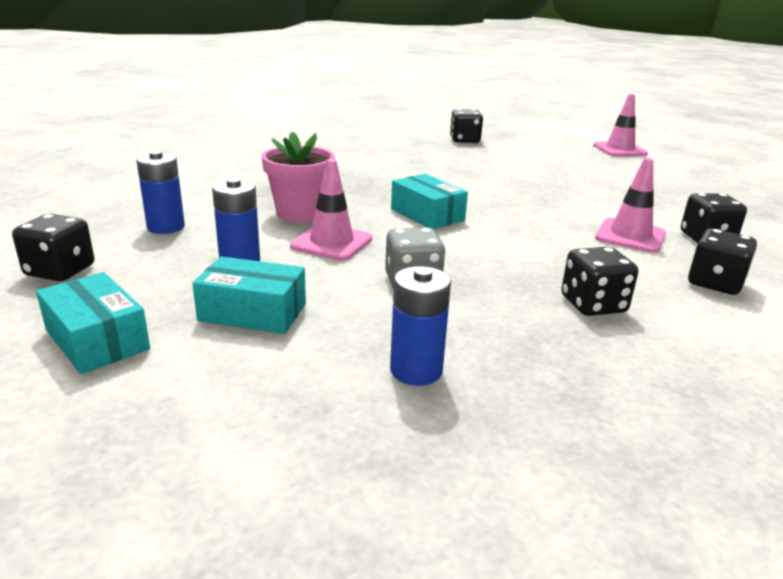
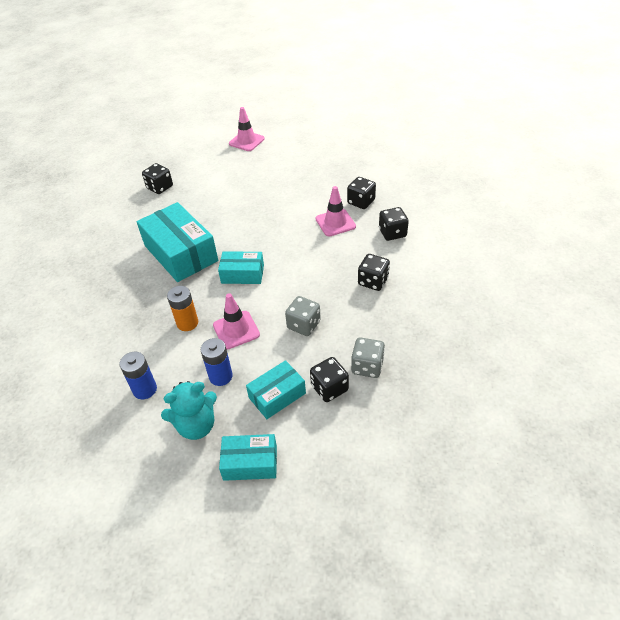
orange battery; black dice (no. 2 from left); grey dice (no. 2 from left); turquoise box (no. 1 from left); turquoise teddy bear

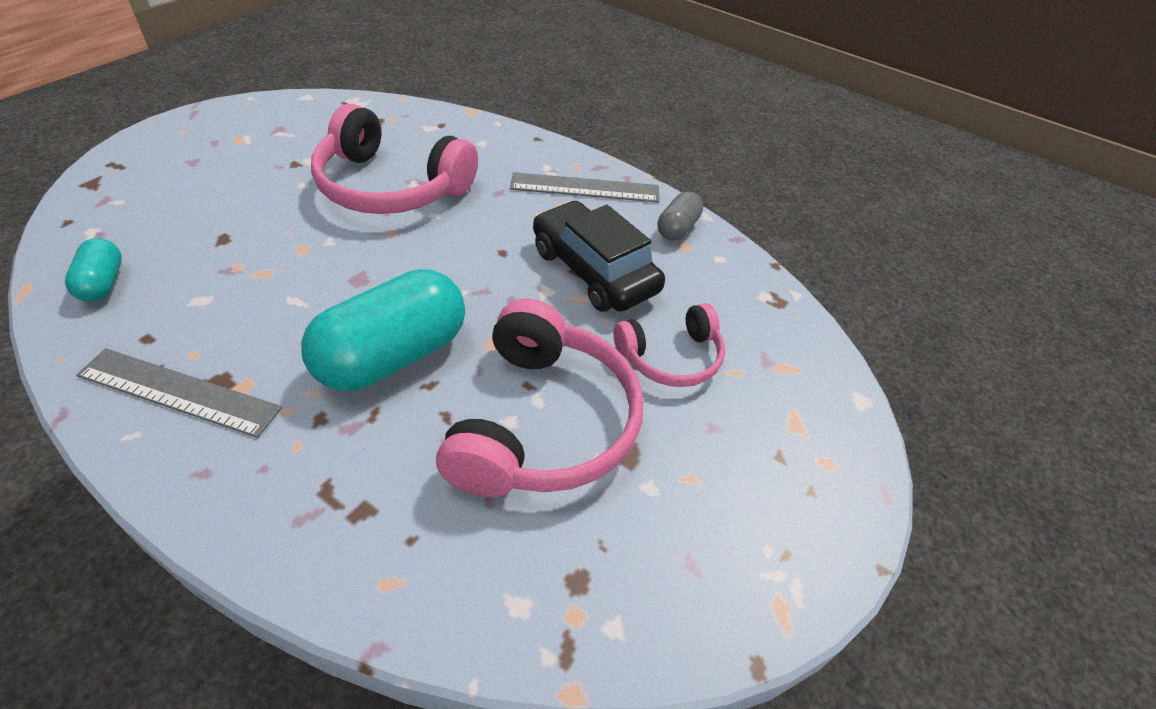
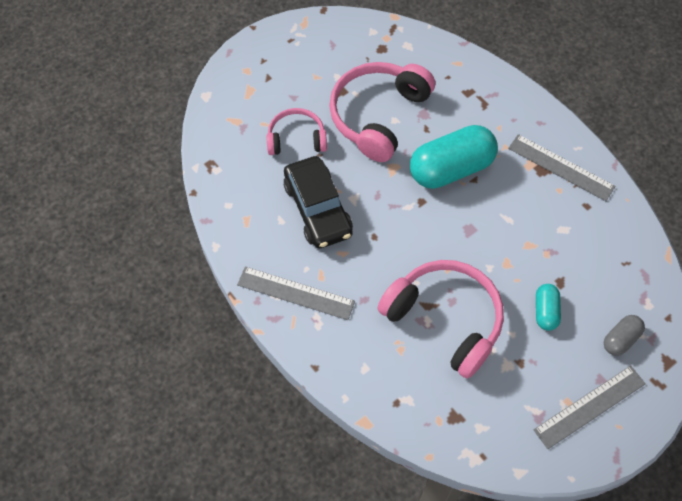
grey capsule; turquoise capsule (no. 2 from left); grey ruler (no. 3 from left)

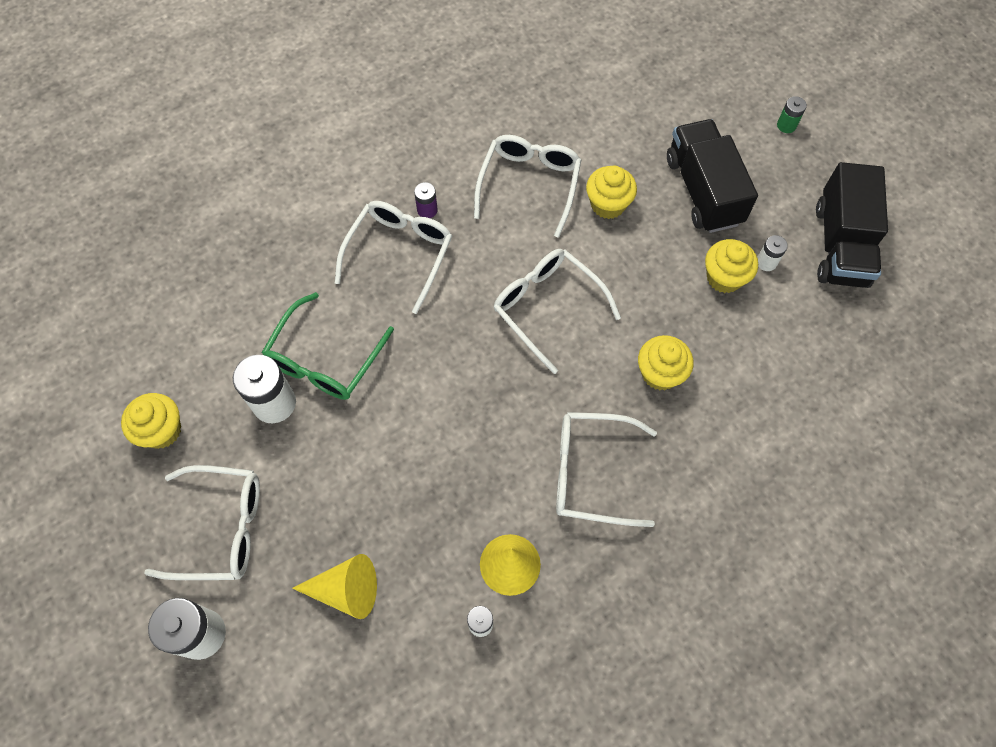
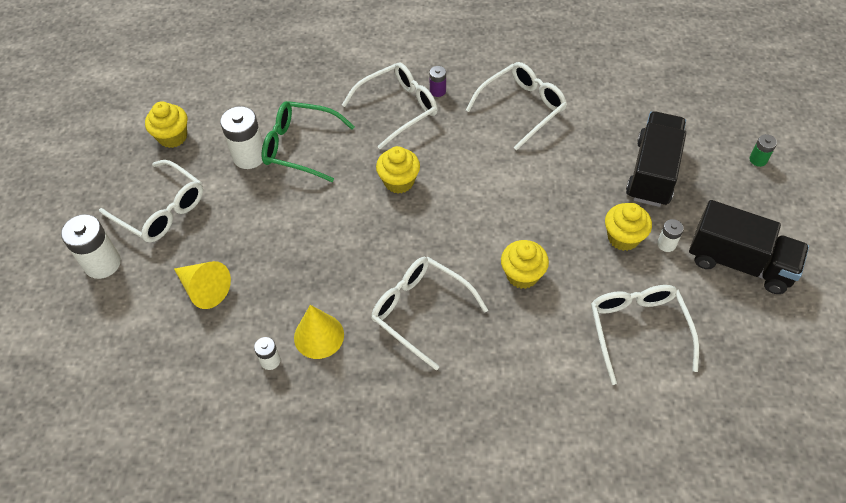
black truck (no. 2 from left); yellow cupcake (no. 2 from left); white glasses (no. 5 from left); green glasses

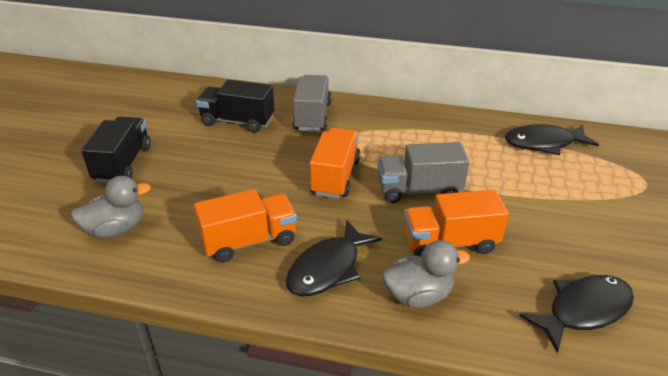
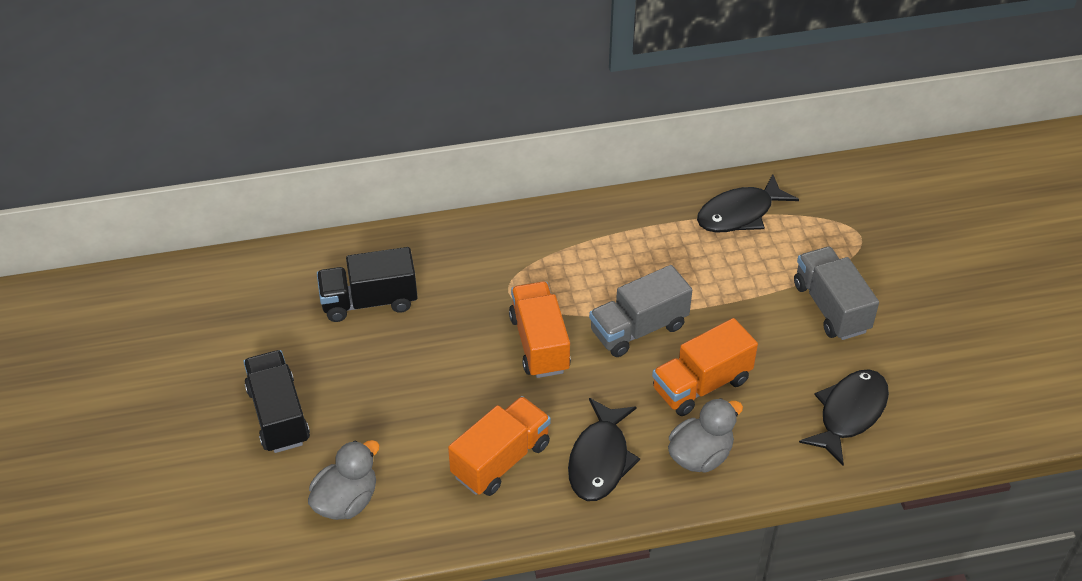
grey truck (no. 2 from left)

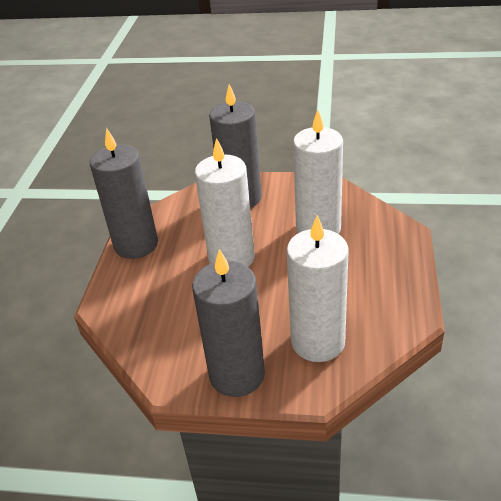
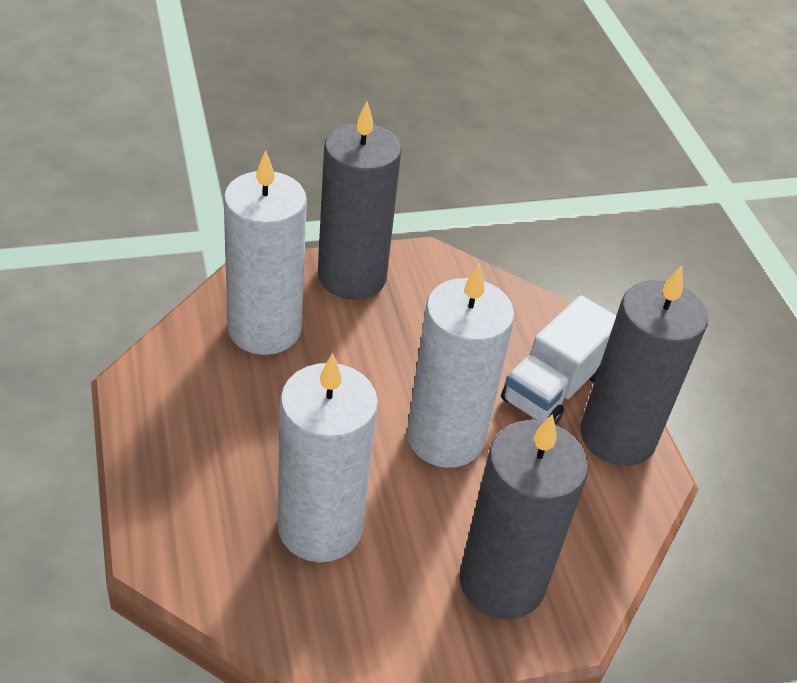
white truck

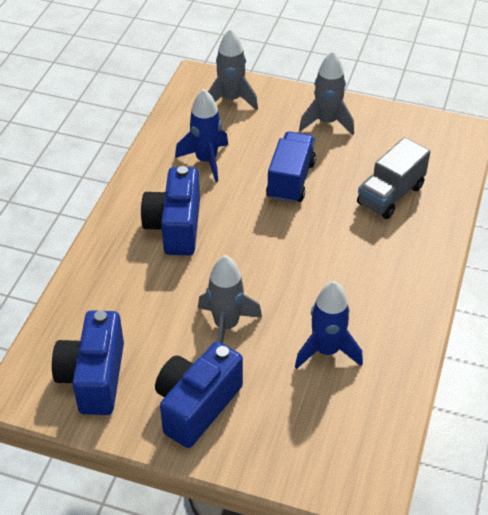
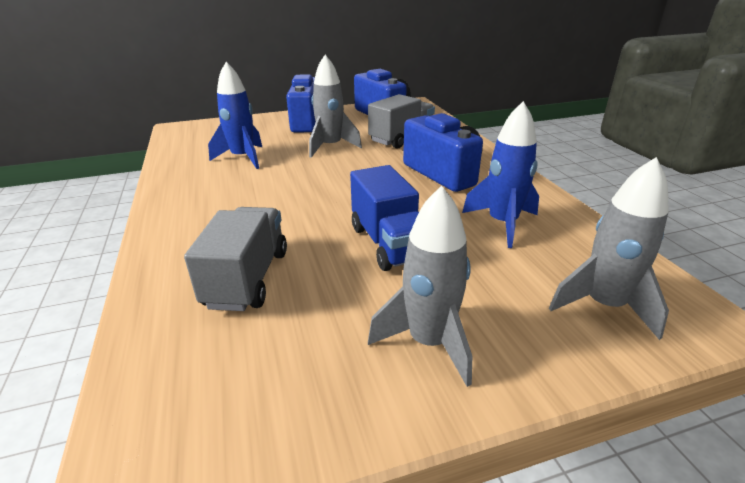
grey truck (no. 2 from left)

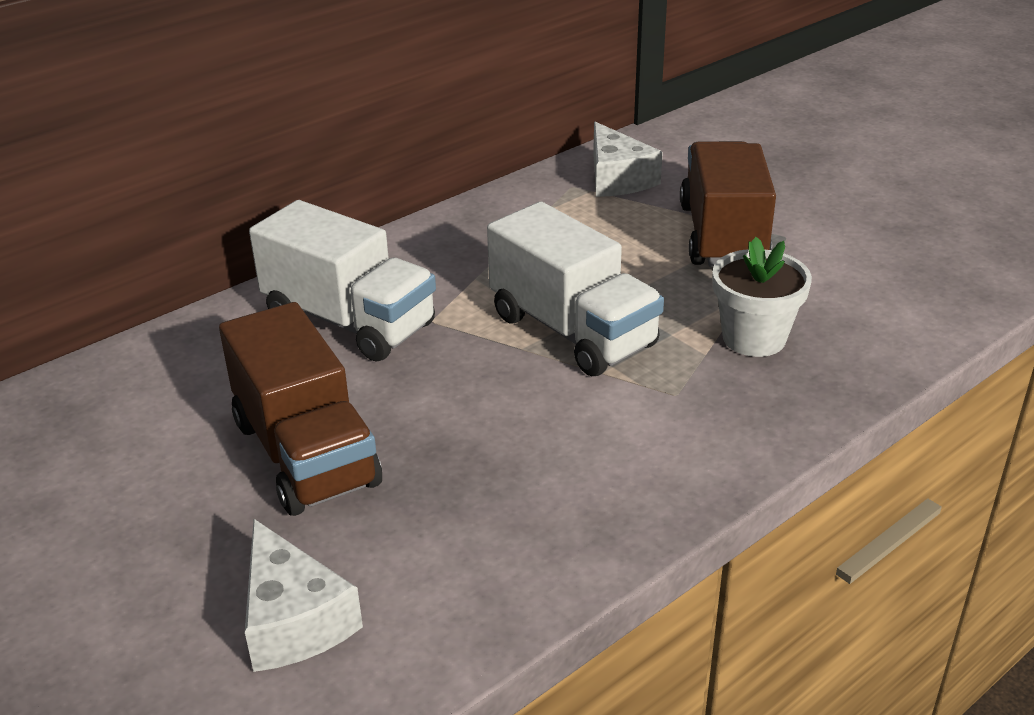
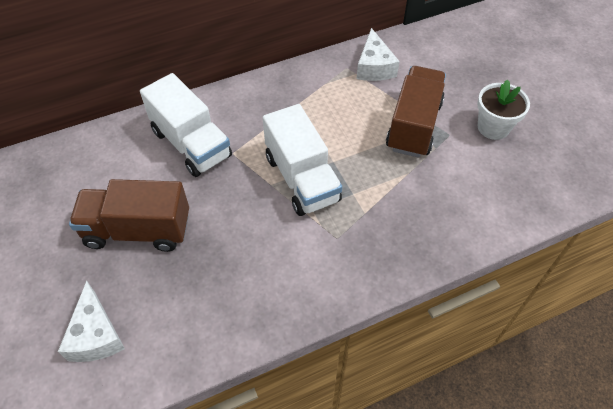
white flower pot; brown truck (no. 1 from left)

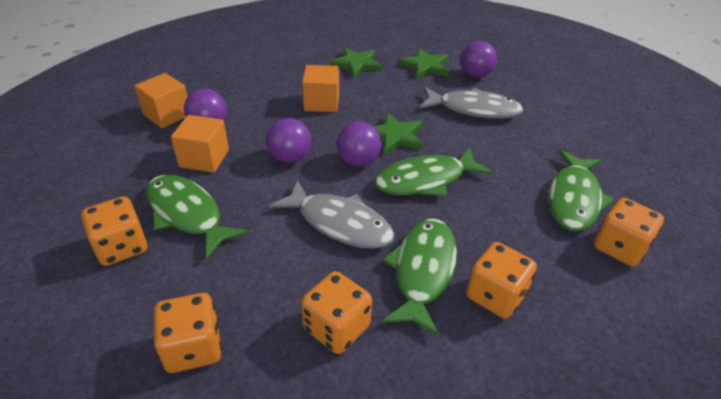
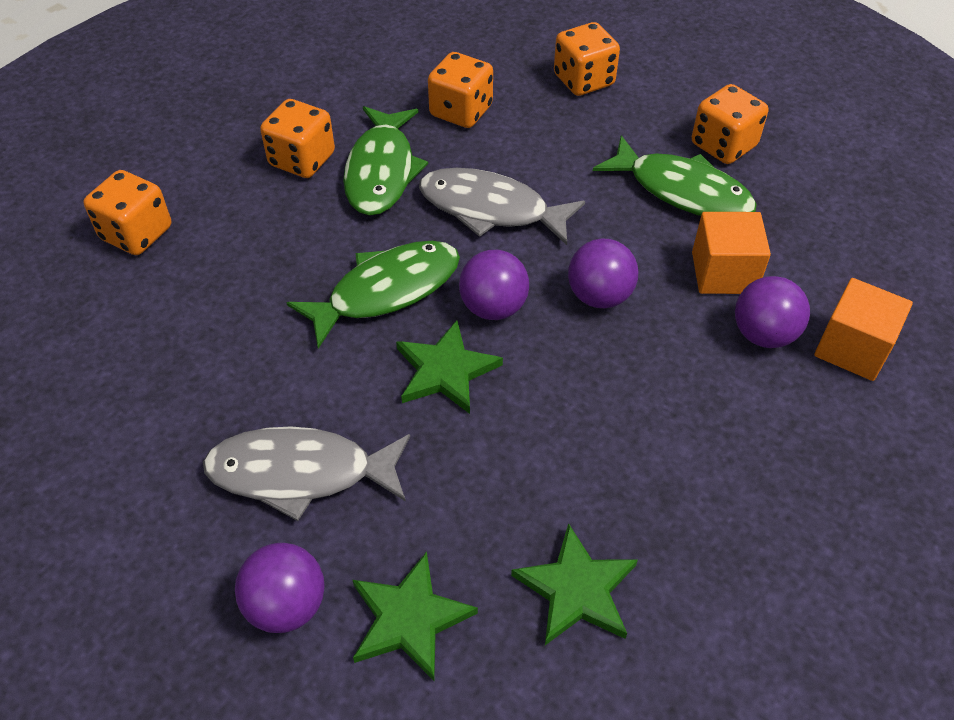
orange cube (no. 3 from left in the first image); green fish (no. 4 from left in the first image)

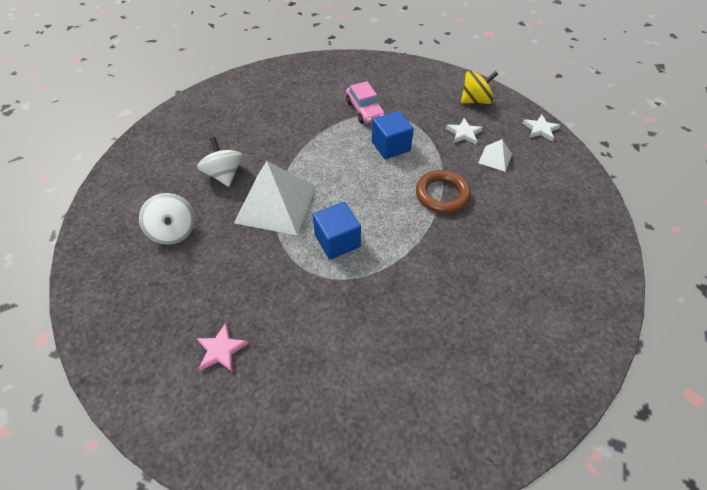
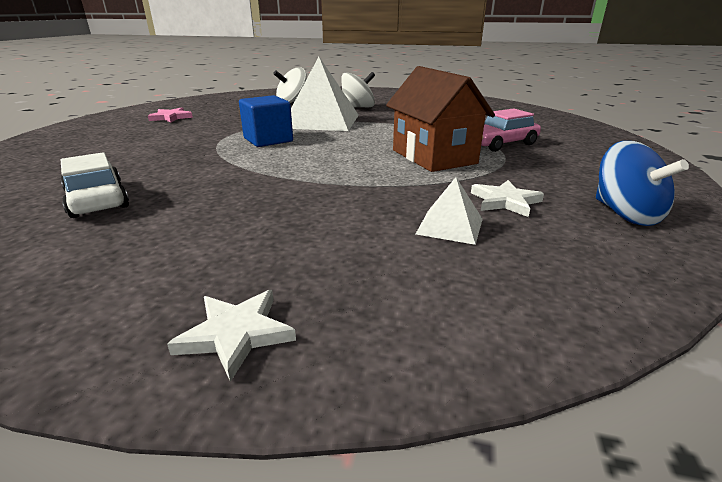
blue spinning top; brown house; white star (no. 1 from left); brown ring; white car

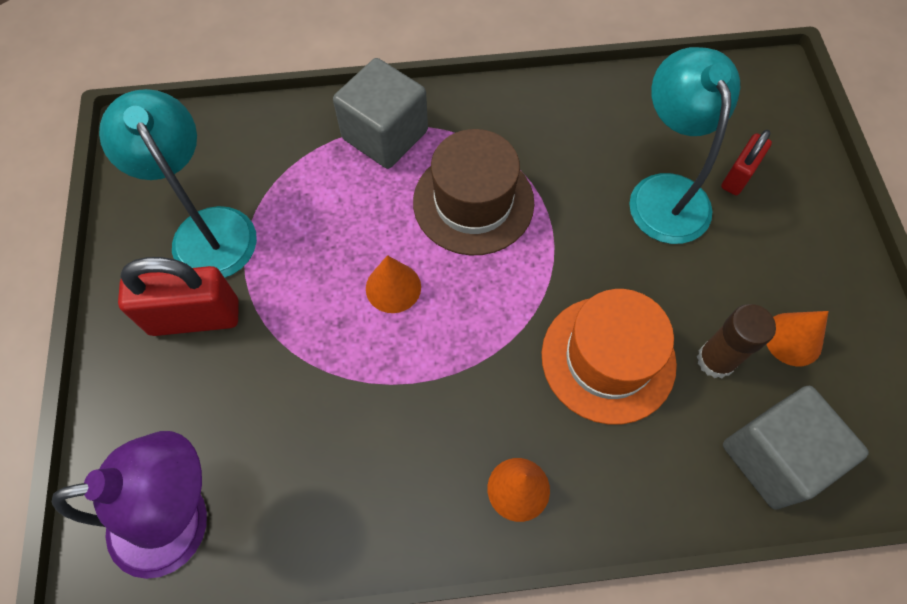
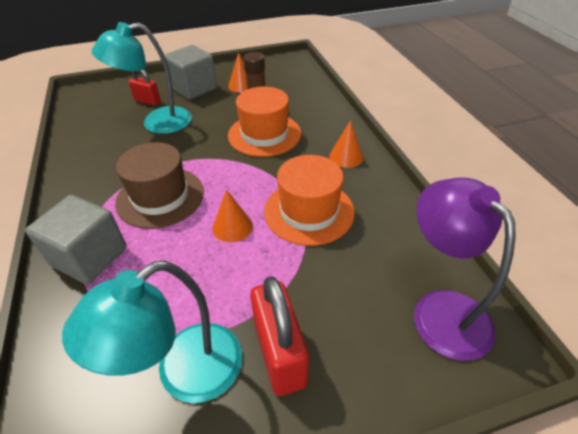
grey cube (no. 2 from left); orange hat (no. 2 from left)

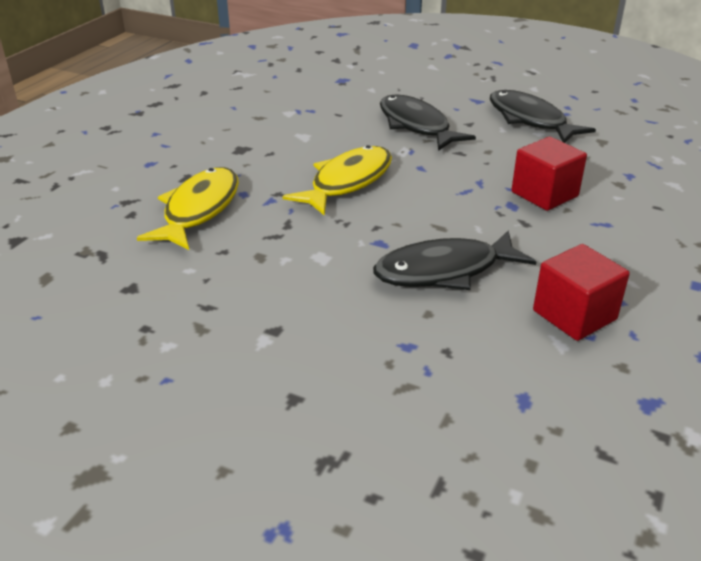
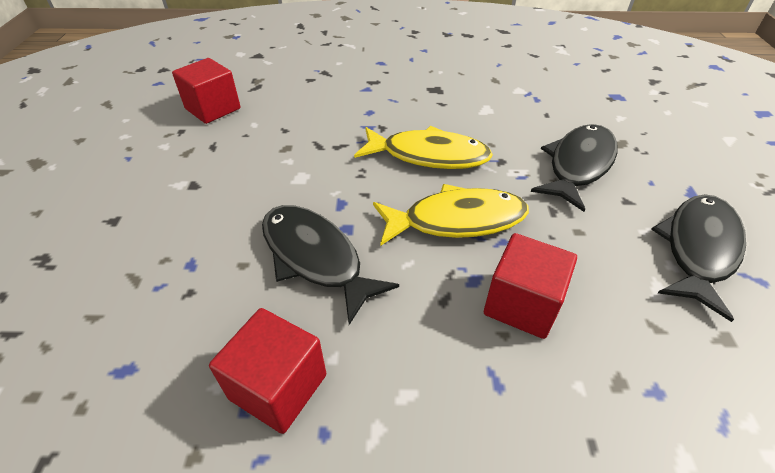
yellow fish (no. 2 from left); red cube (no. 1 from left)

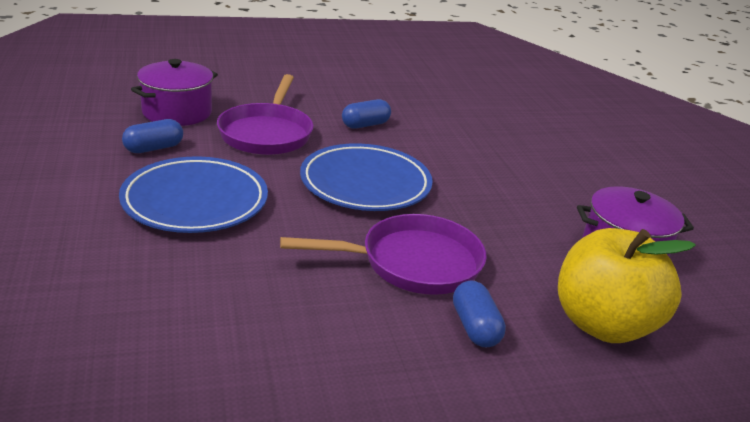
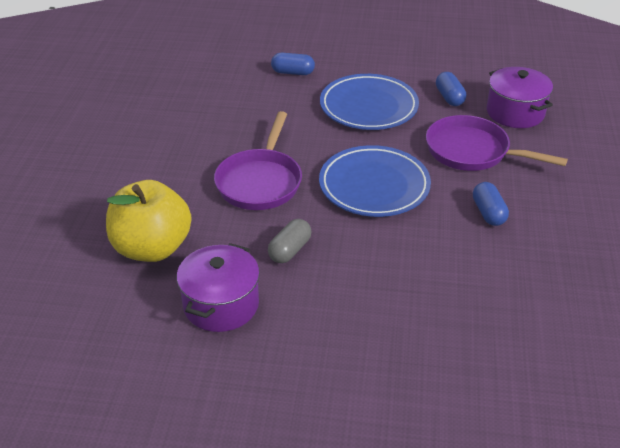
blue capsule (no. 1 from left); grey capsule

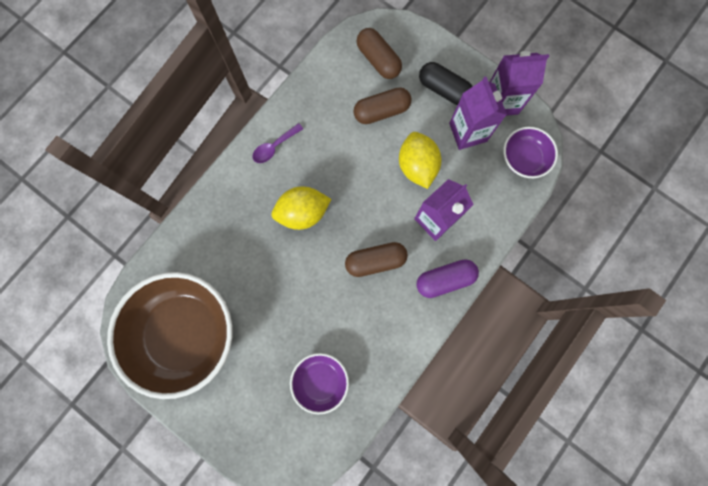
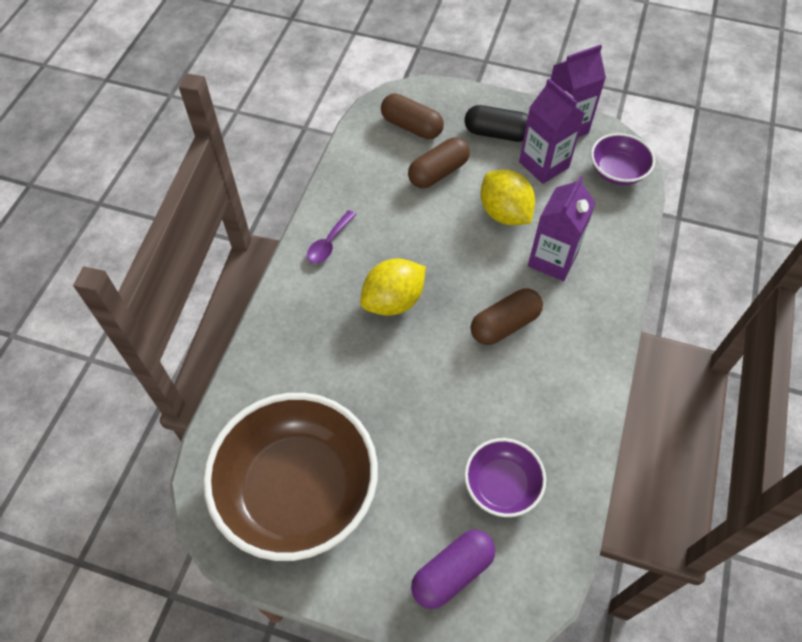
purple capsule

